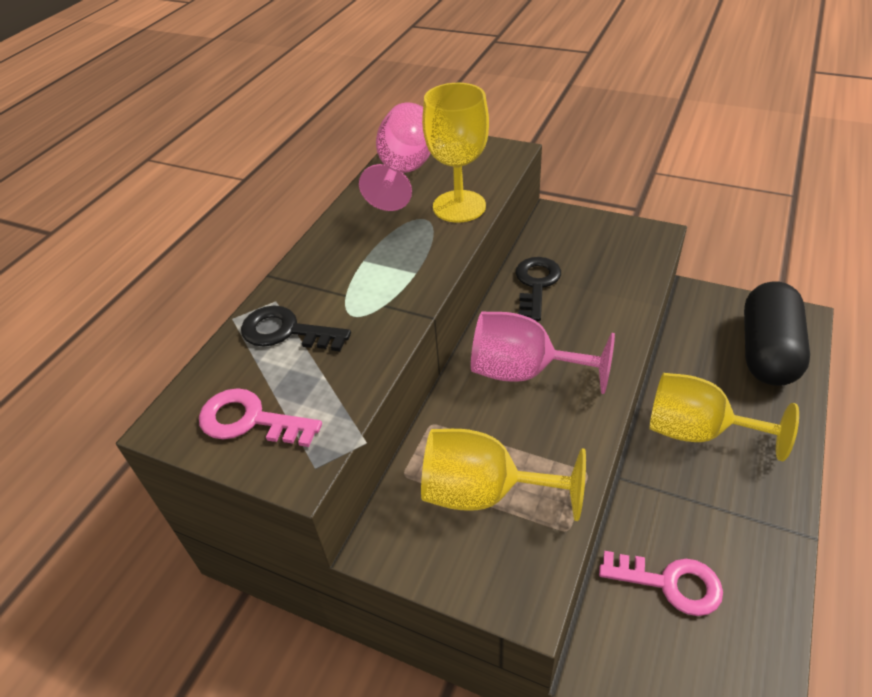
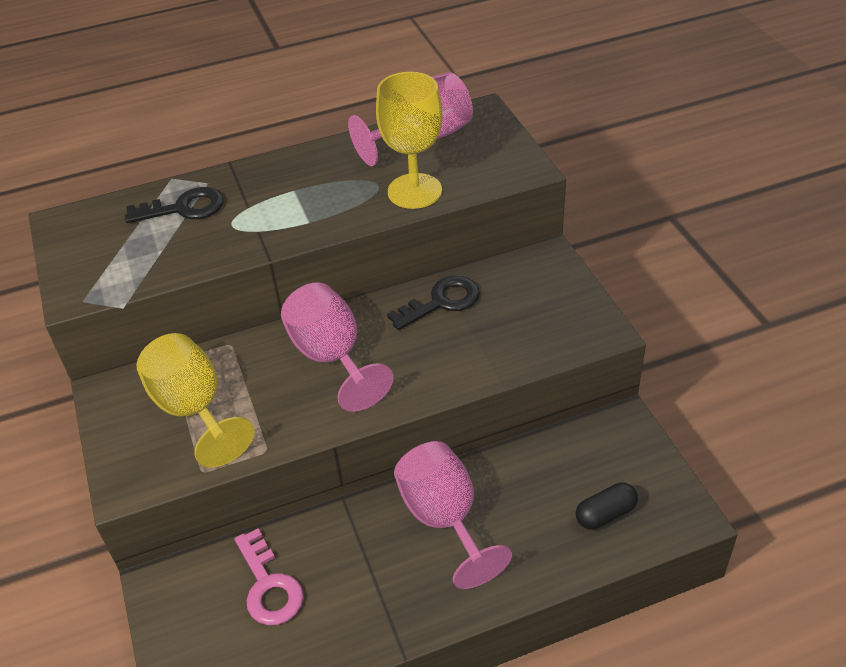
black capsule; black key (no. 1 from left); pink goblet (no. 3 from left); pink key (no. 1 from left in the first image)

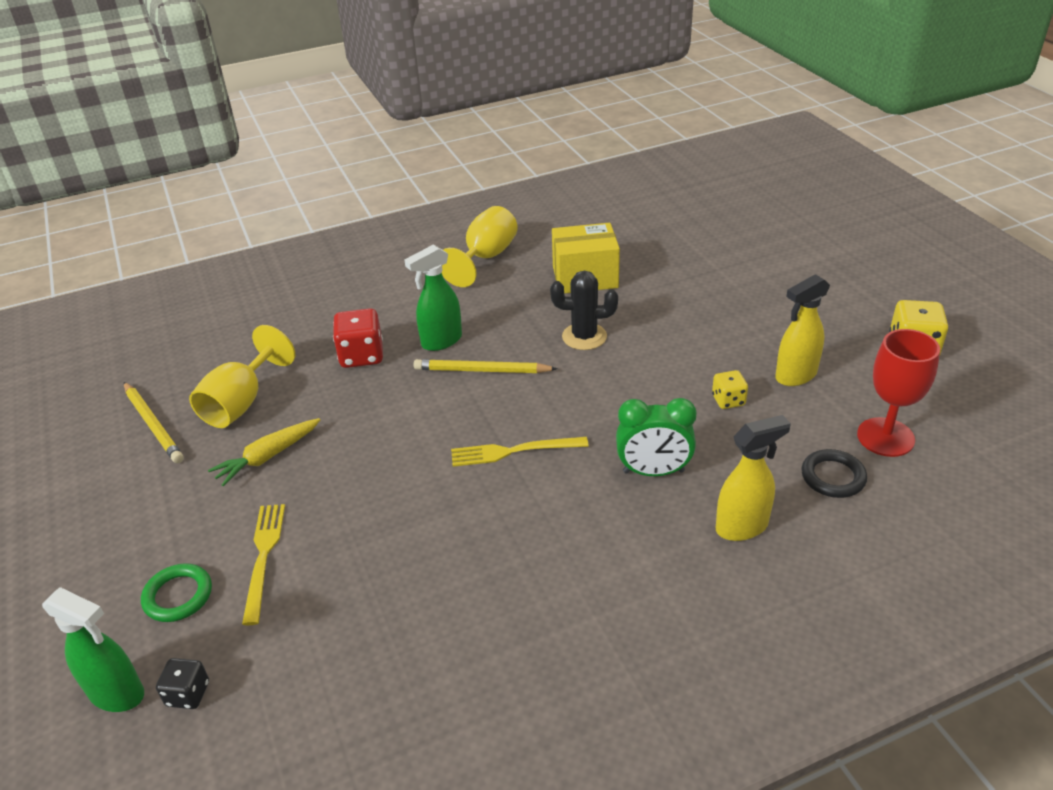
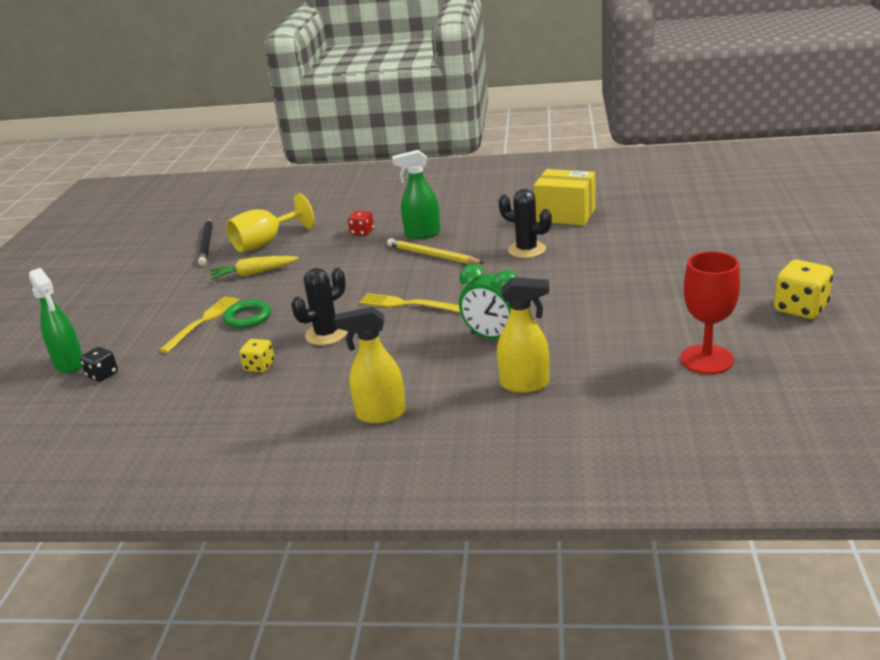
yellow goblet (no. 2 from left in the first image); yellow spray bottle (no. 1 from left); red dice; yellow dice (no. 1 from left); black pencil; black ring; green ring; black cactus (no. 1 from left)

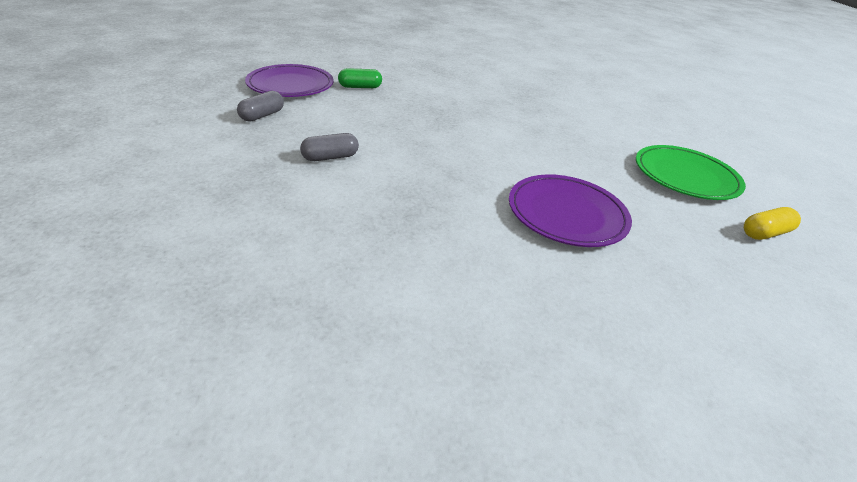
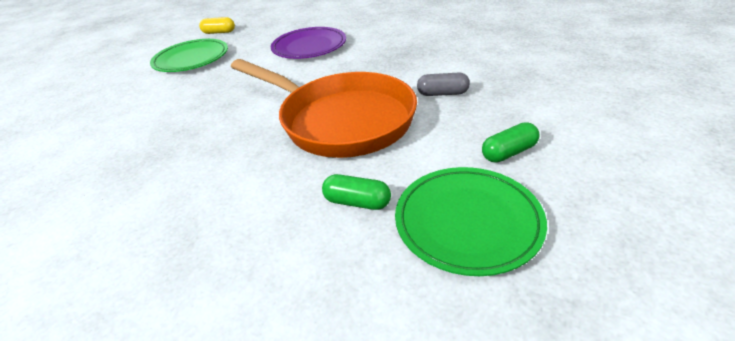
green plate (no. 2 from left); green capsule (no. 2 from left); orange pan

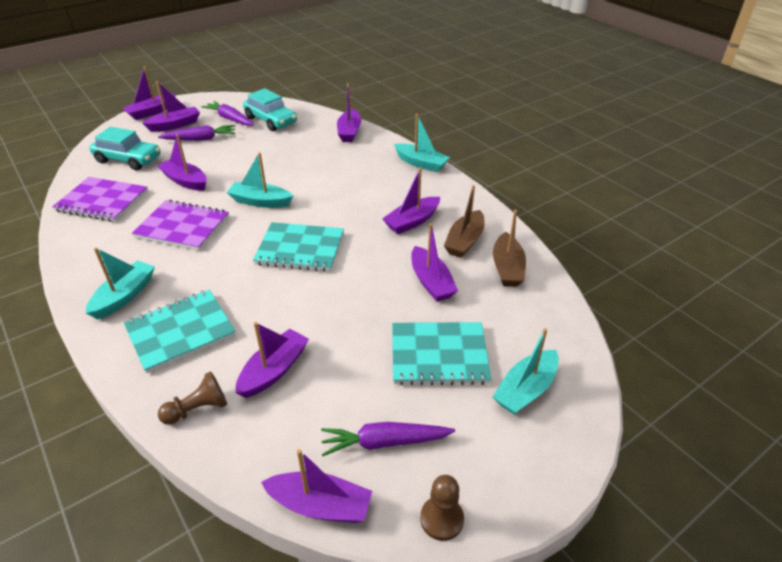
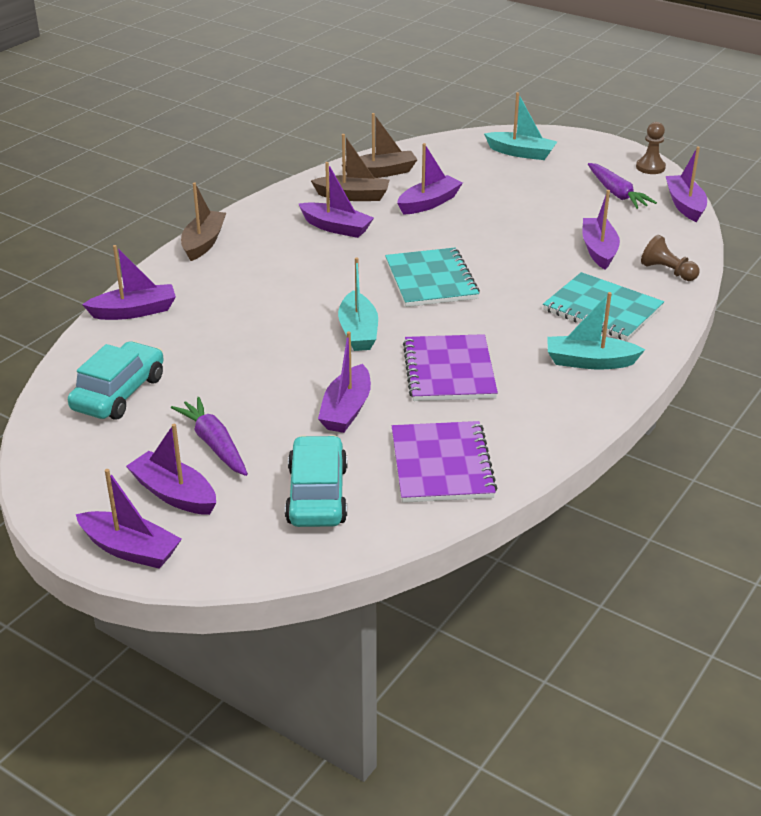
purple carrot (no. 2 from left in the first image); brown boat (no. 1 from left); purple boat (no. 7 from left); turquoise notebook (no. 3 from left in the first image)

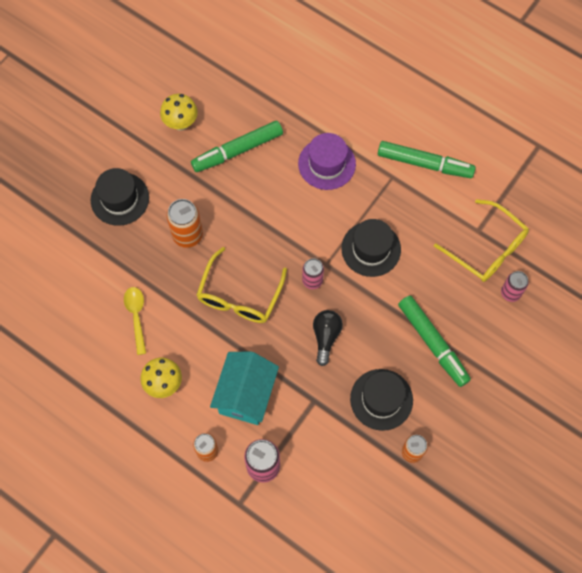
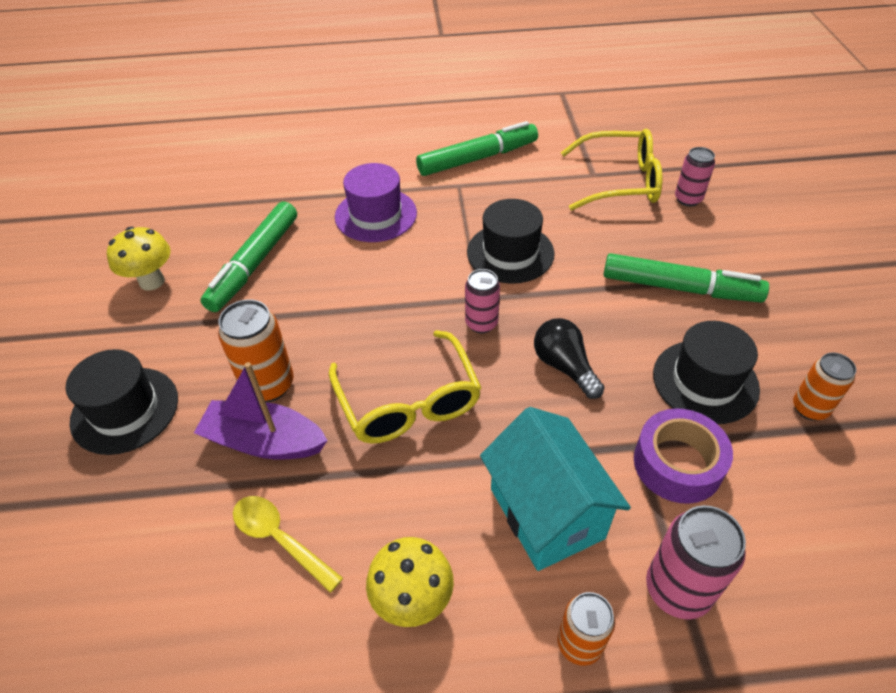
purple boat; purple tape

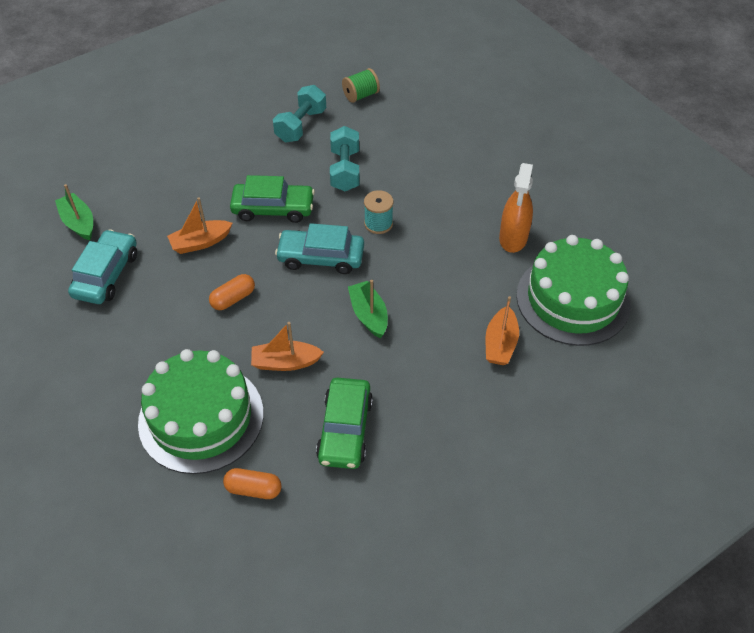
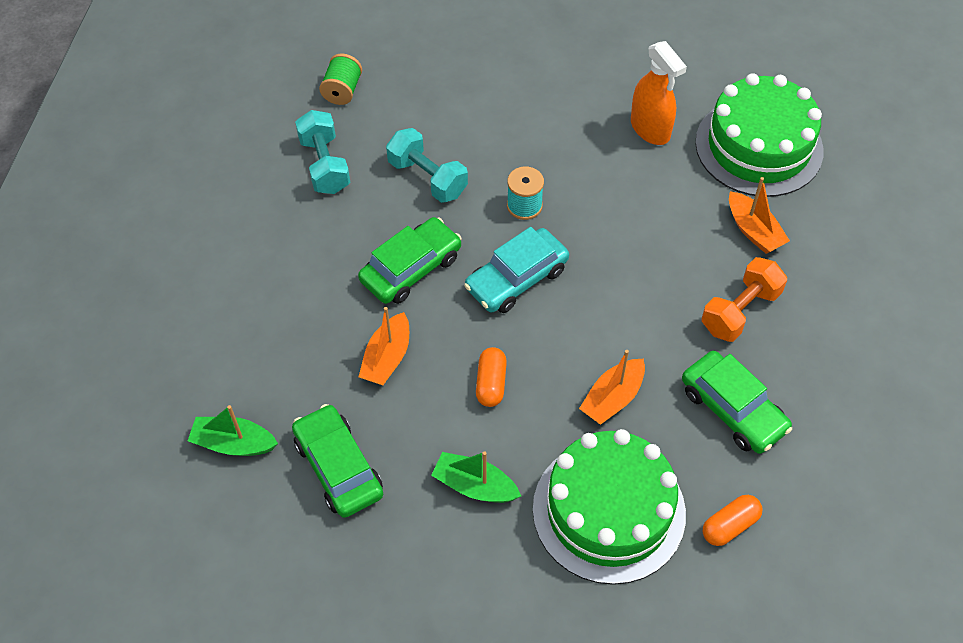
green car (no. 1 from left); green boat (no. 2 from left); orange dumbbell

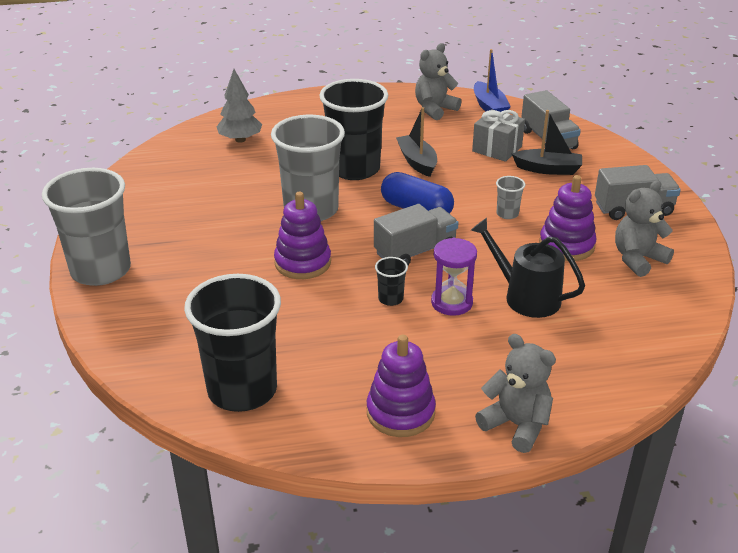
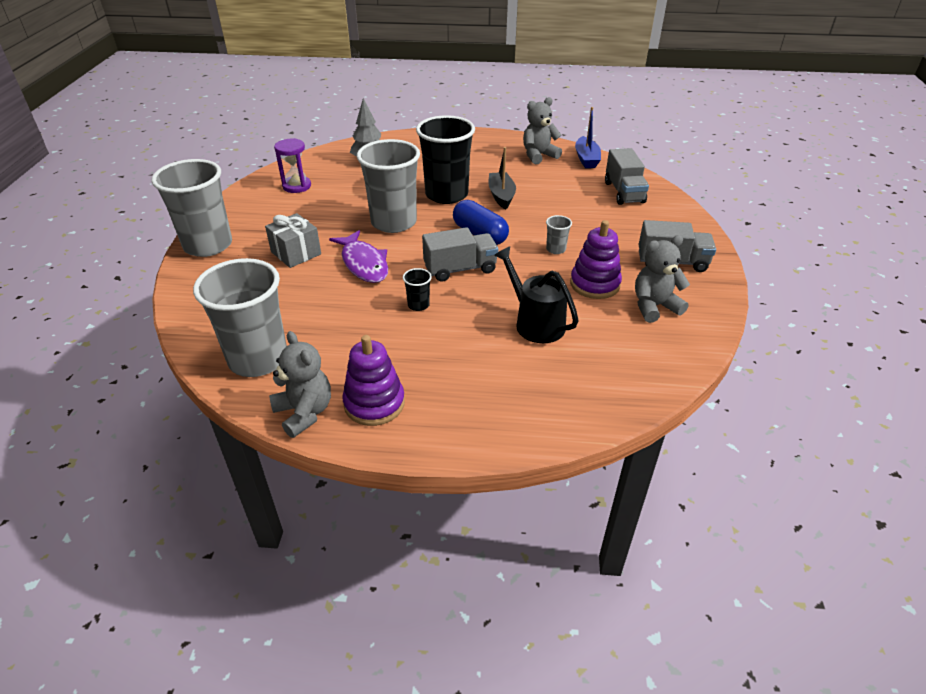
grey gift; black boat (no. 2 from left in the first image); purple fish; purple hourglass; grey cup (no. 2 from left); grey teddy bear (no. 1 from left)

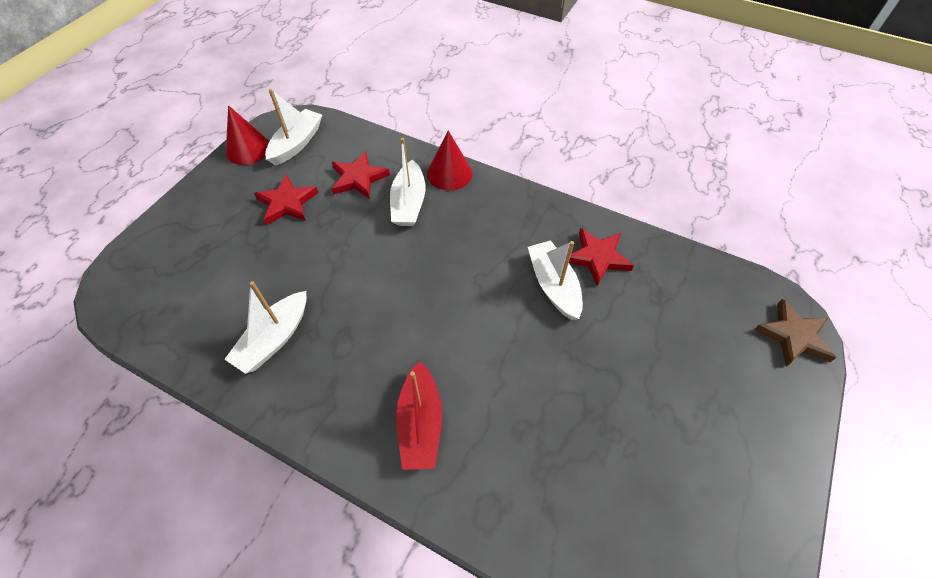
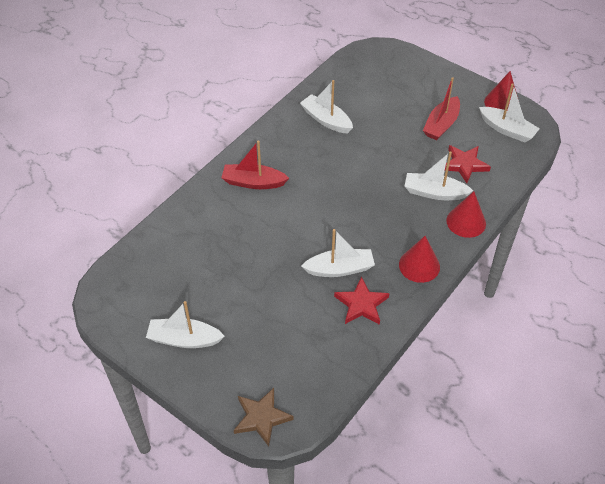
red boat (no. 2 from left); red cone (no. 1 from left); white boat (no. 1 from left)

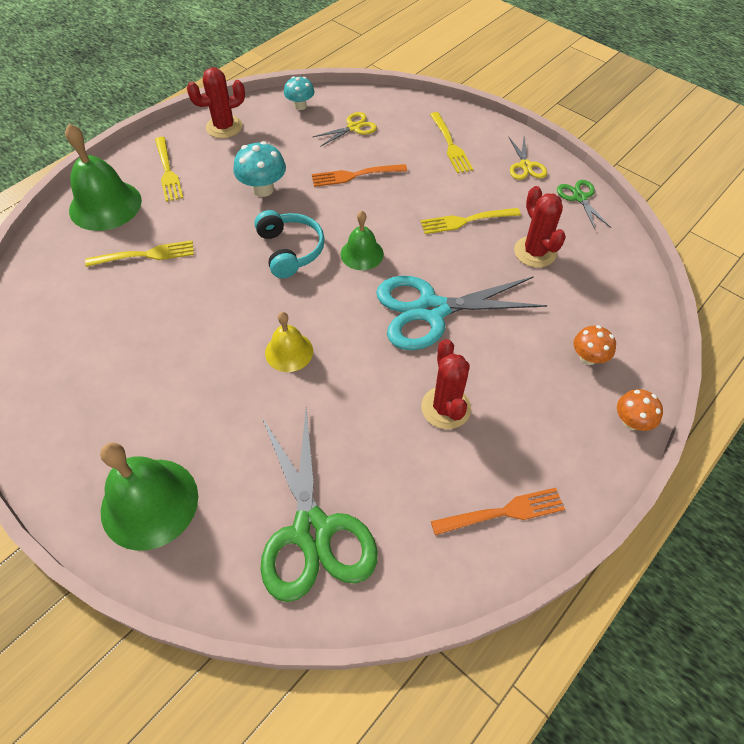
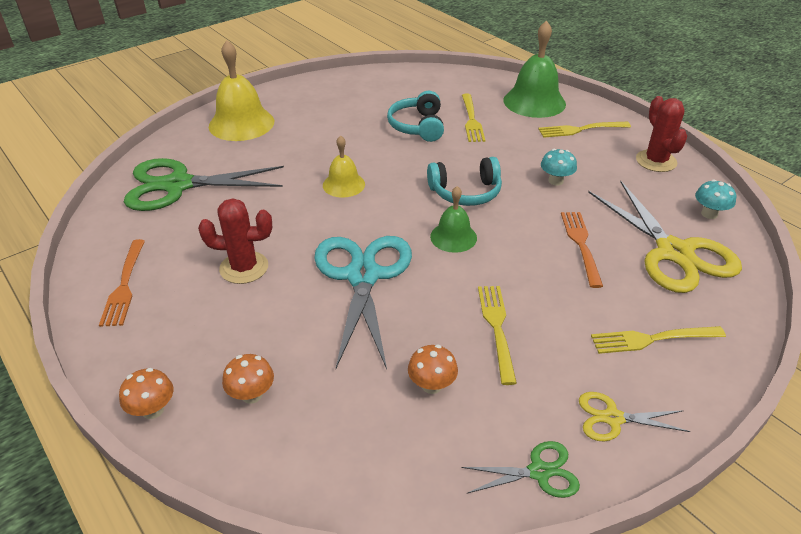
yellow scissors (no. 2 from left); turquoise mushroom (no. 1 from left); orange mushroom (no. 3 from left); yellow bell (no. 1 from left); turquoise headphones (no. 1 from left)

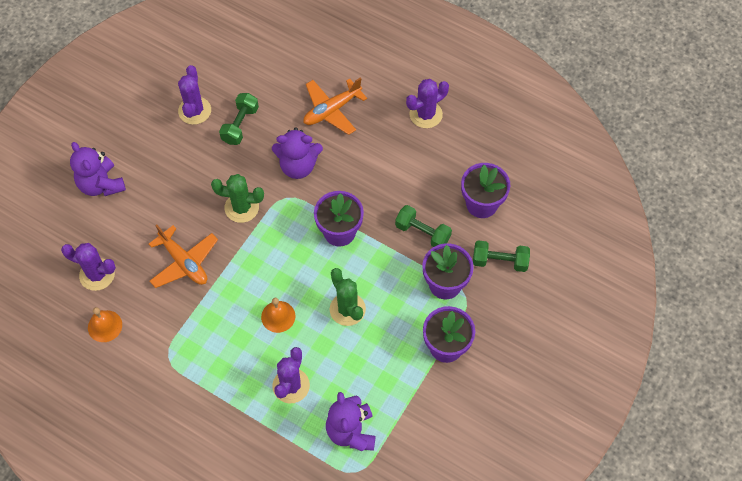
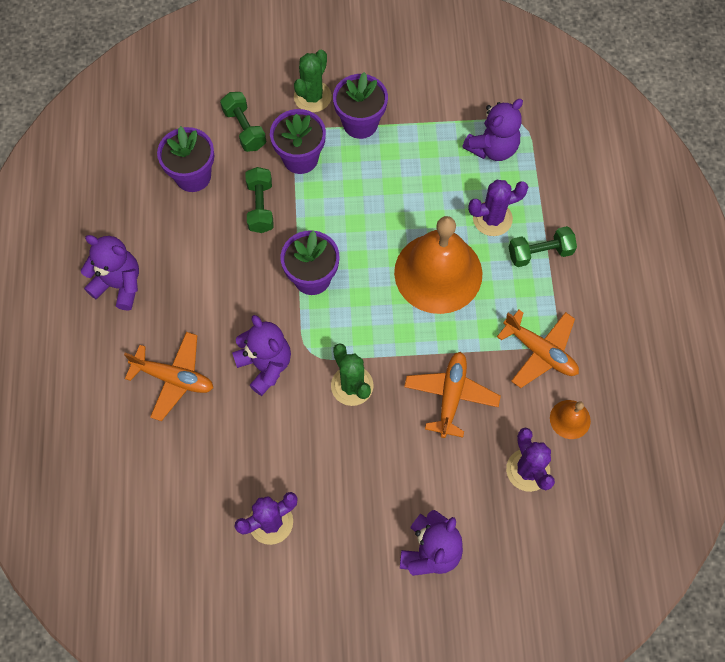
purple teddy bear (no. 1 from left); green dumbbell (no. 3 from left); green cactus (no. 1 from left); orange bell (no. 1 from left); orange plane (no. 3 from left)

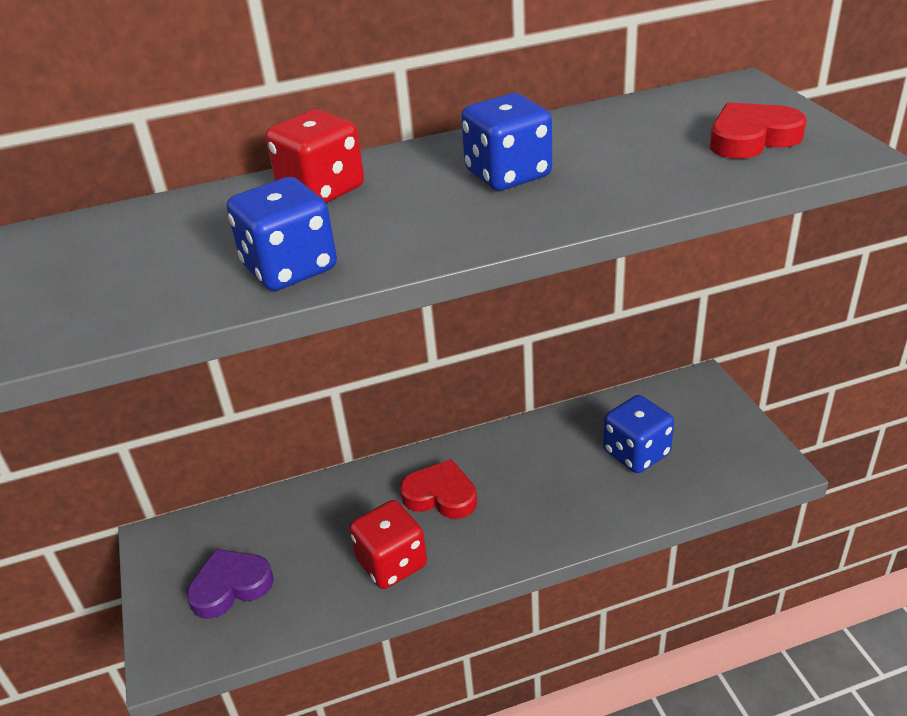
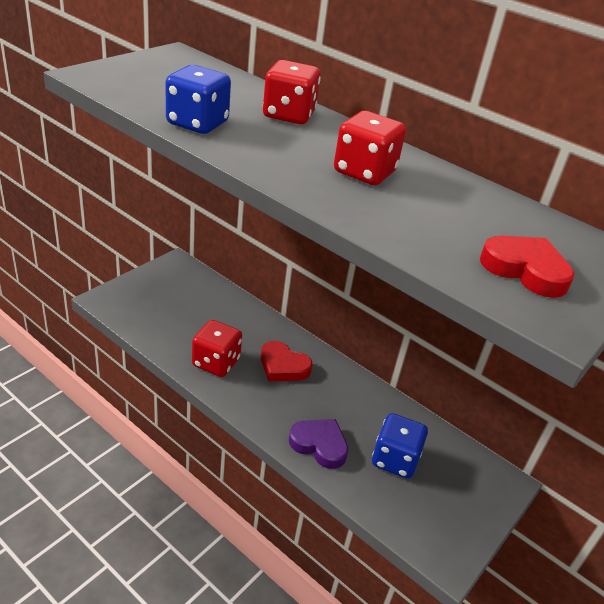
red dice (no. 3 from left); red heart (no. 1 from left); purple heart

